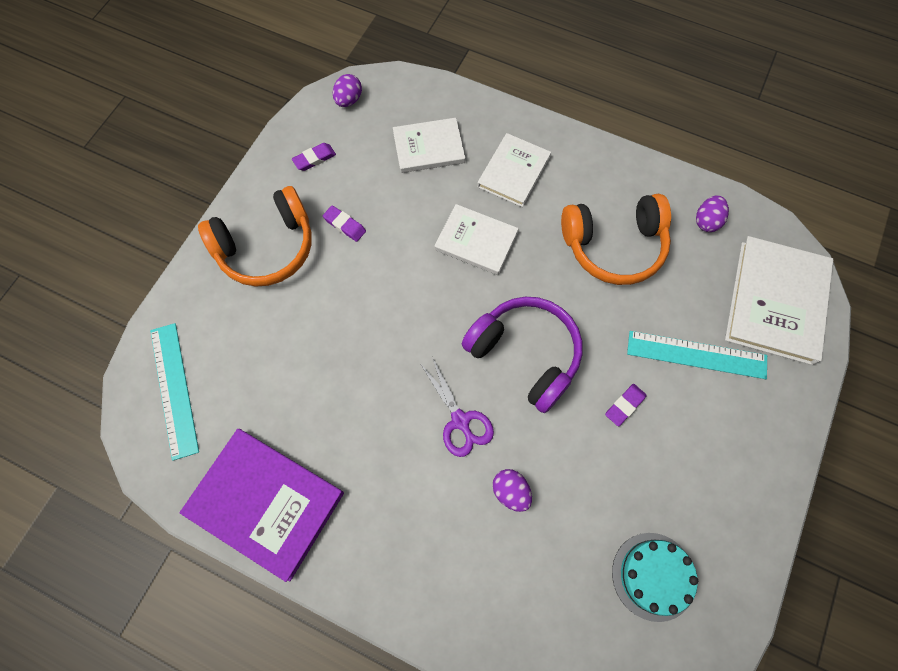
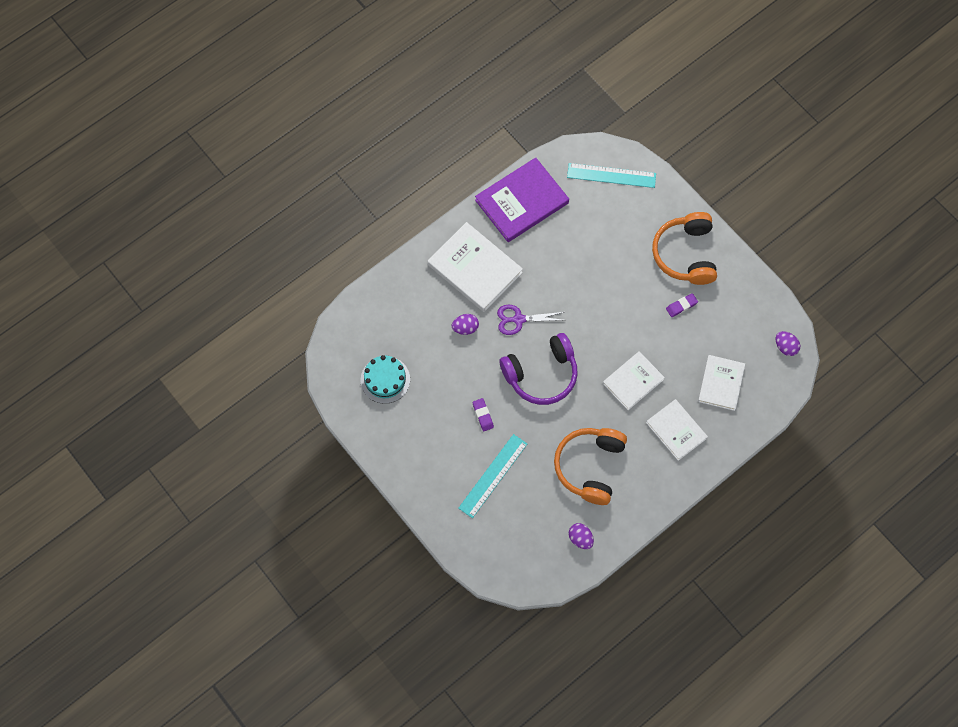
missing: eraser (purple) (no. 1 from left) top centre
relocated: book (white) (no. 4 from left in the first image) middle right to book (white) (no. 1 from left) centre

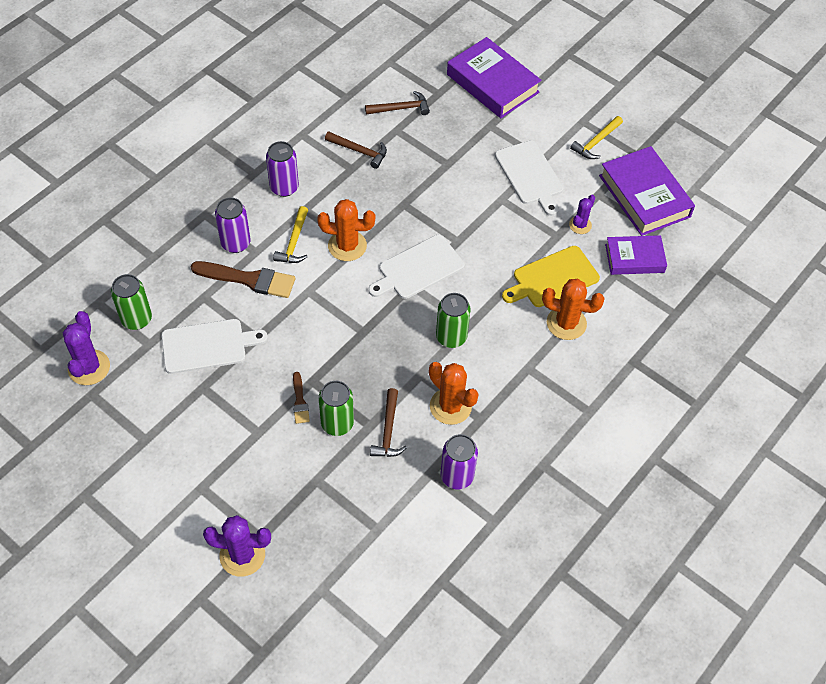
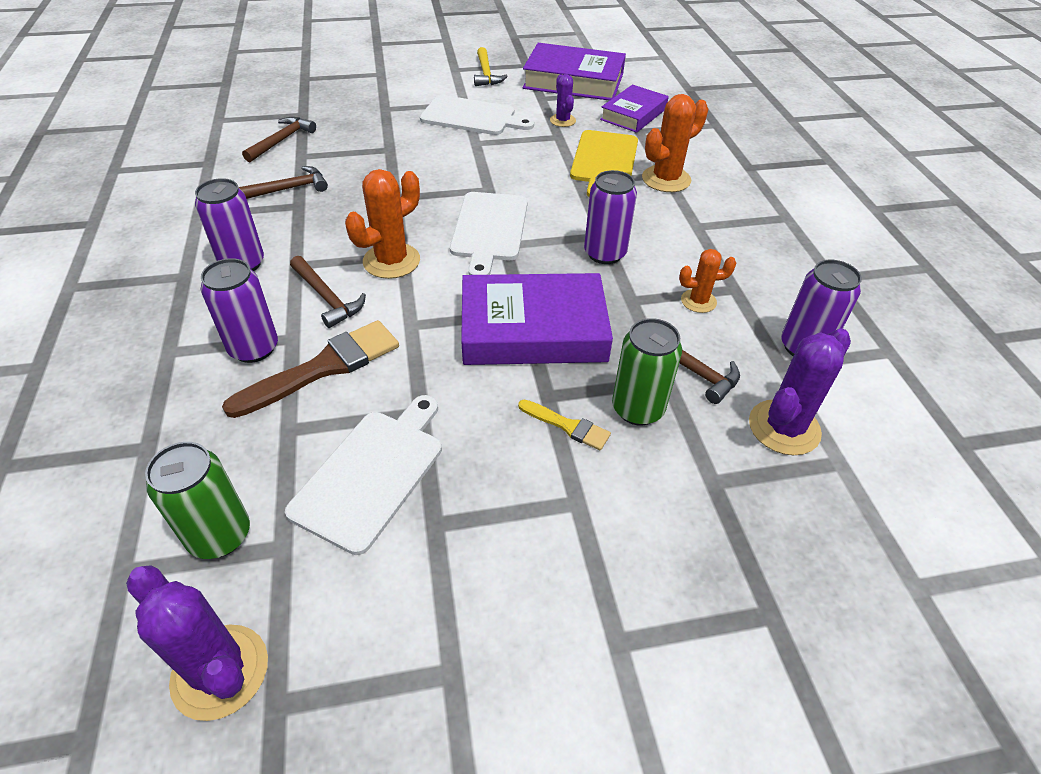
relocated: cactus (purple) (no. 2 from left in the first image) bottom left to cactus (purple) (no. 3 from left) middle right; book (purple) (no. 1 from left) top centre to centre
colour: hammer (yellow) (no. 1 from left) centre to hammer (brown) (no. 3 from left) middle left; brush (brown) (no. 2 from left) centre to brush (yellow) centre; can (green) (no. 3 from left) centre to can (purple) (no. 3 from left) top centre
size: cactus (orange) (no. 2 from left in the first image) centre = middle right x0.60

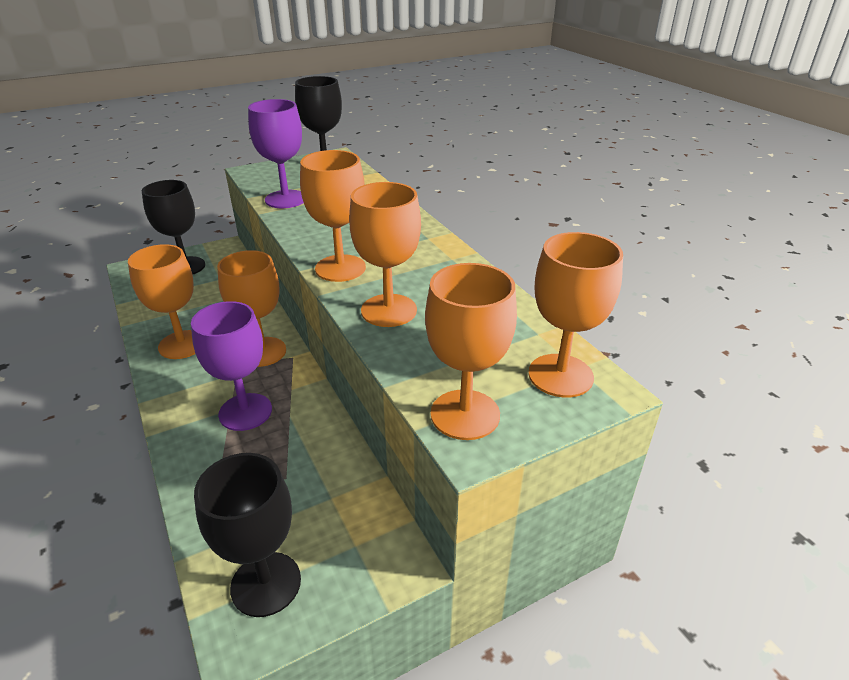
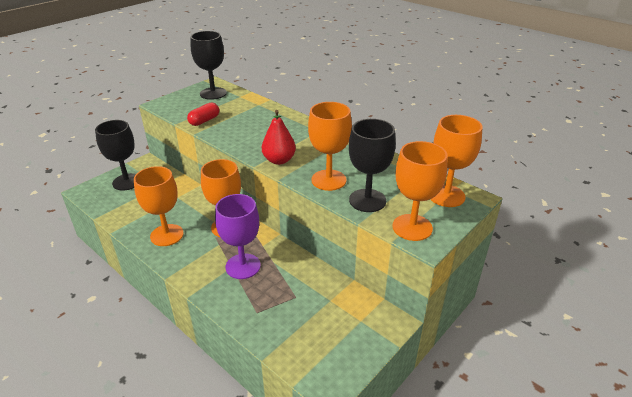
relocated: goblet (black) (no. 2 from left in the first image) bottom left to goblet (black) (no. 3 from left) centre
exchanged: goblet (purple) (no. 2 from left) top left to capsule (red) top left; goblet (orange) (no. 3 from left) top centre to pear (red) centre

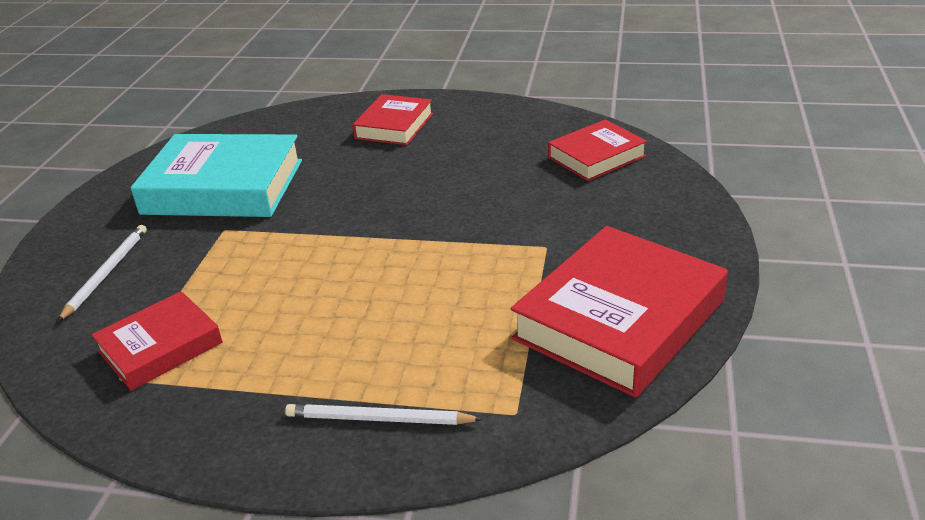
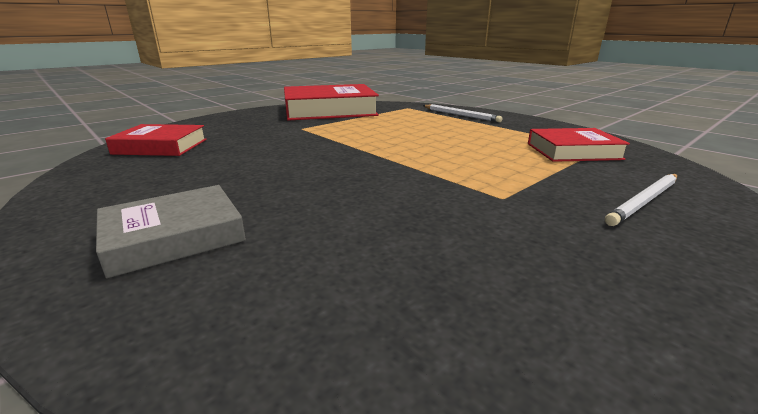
missing: book (turquoise) middle left
colour: book (red) (no. 2 from left) top centre to book (grey) middle left

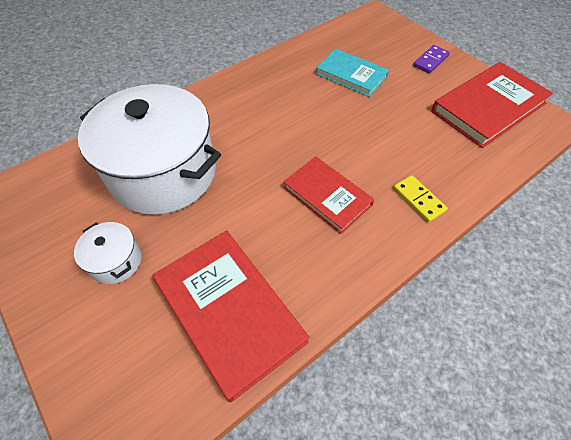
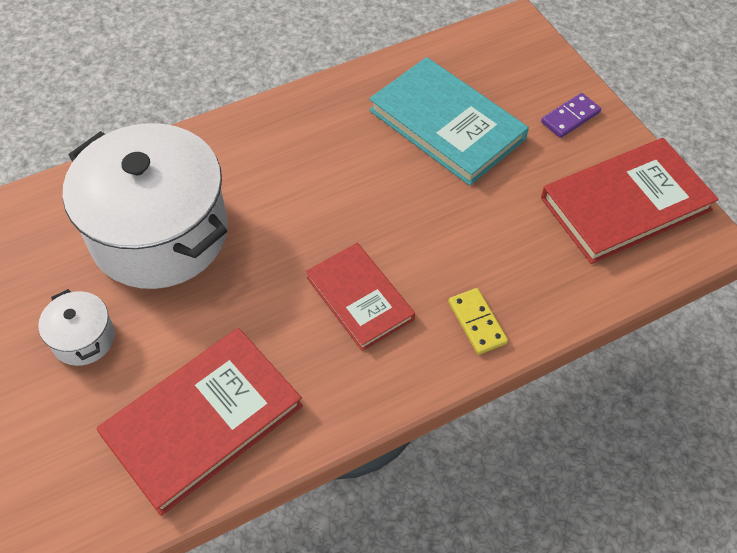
spun: book (red) (no. 1 from left) bottom centre = bottom left 75 degrees clockwise
size: book (turquoise) top centre = top centre x1.54

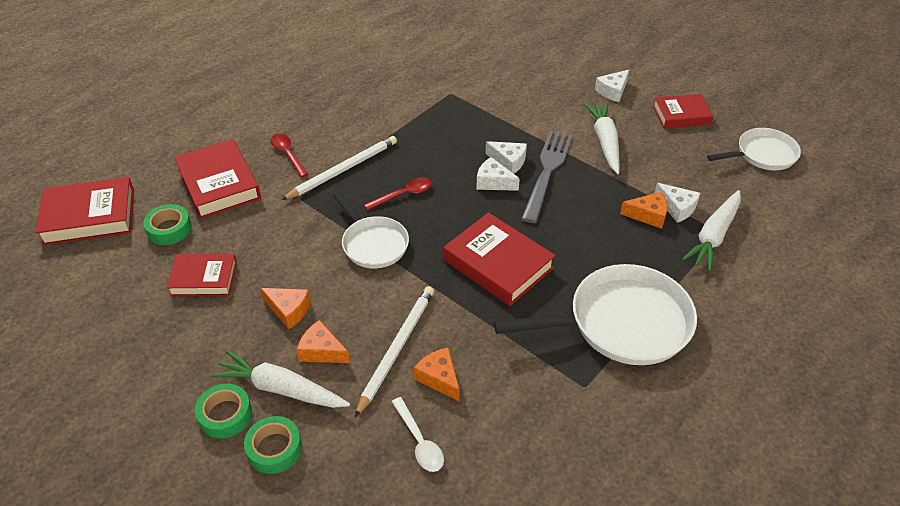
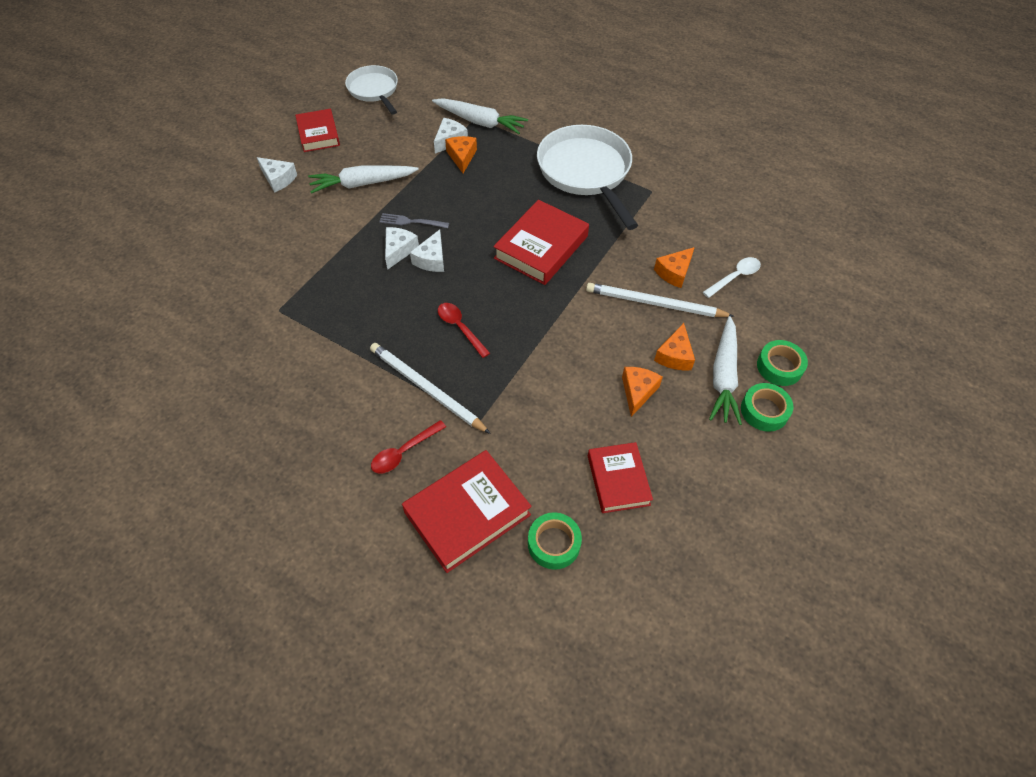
missing: book (red) (no. 1 from left) middle left; pan (white) (no. 1 from left) centre
size: fork (grey) centre = top centre x0.51

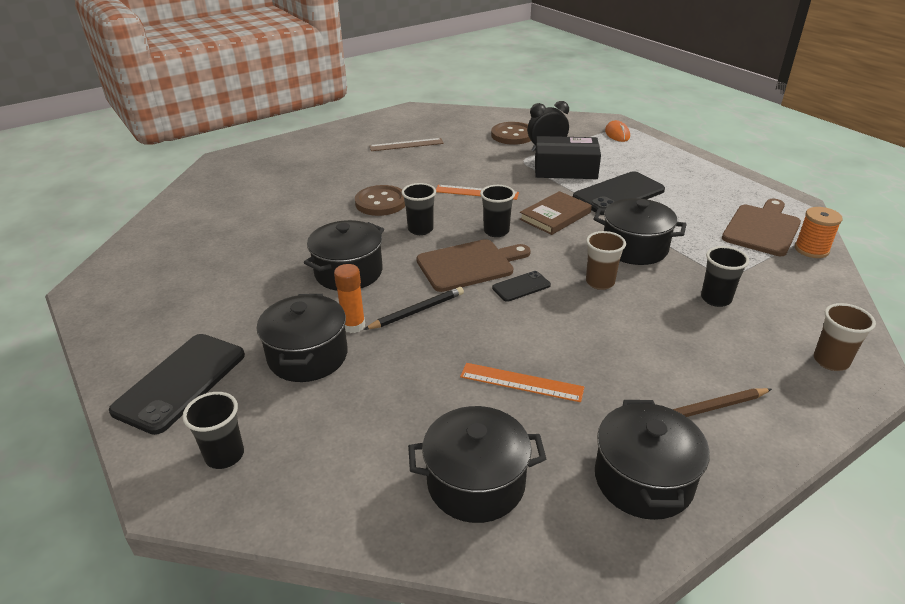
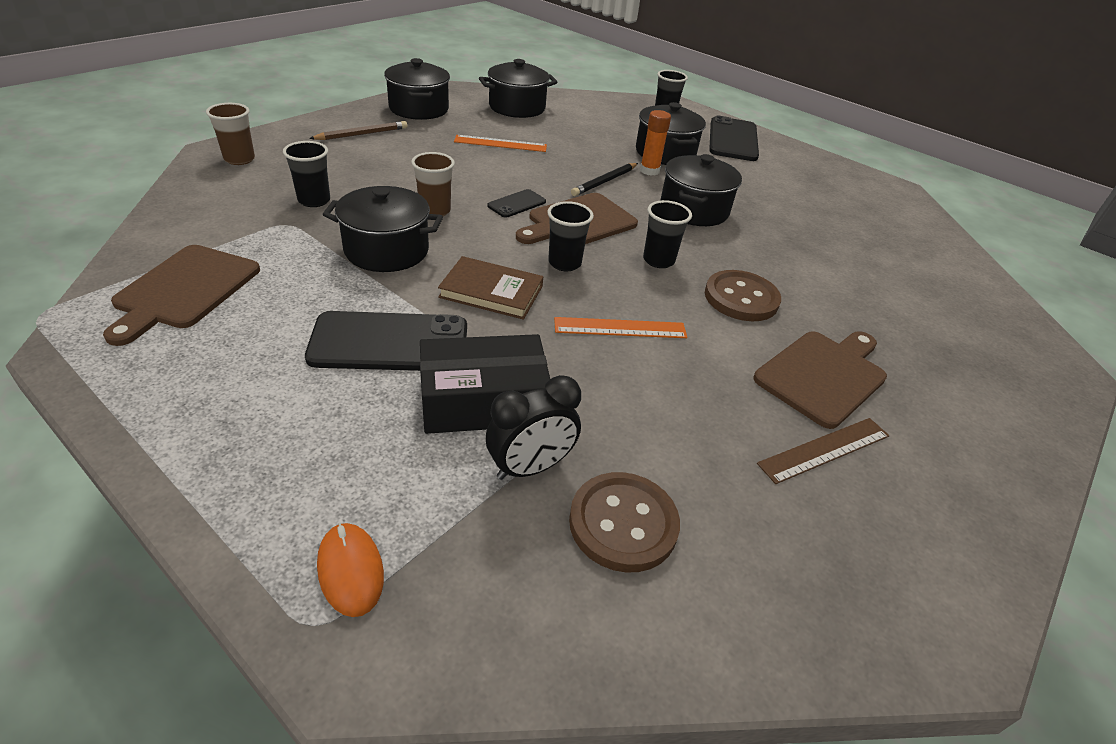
missing: spool (orange) middle right
appeared: cutting board (brown) (no. 3 from left) middle right
spun: book (brown) centre = centre 75 degrees clockwise; phone (black) (no. 3 from left in the first image) top right = centre 45 degrees clockwise

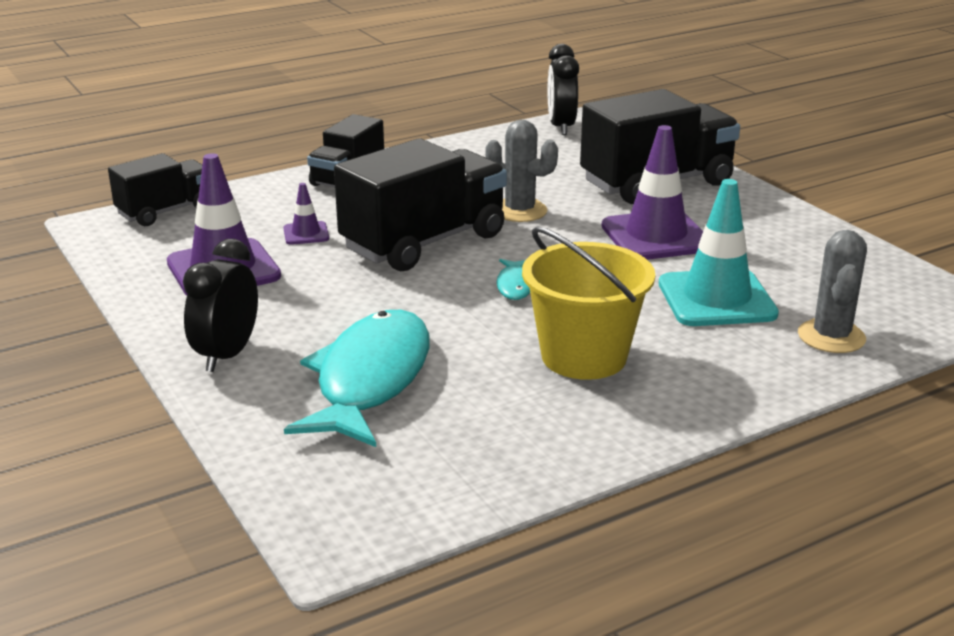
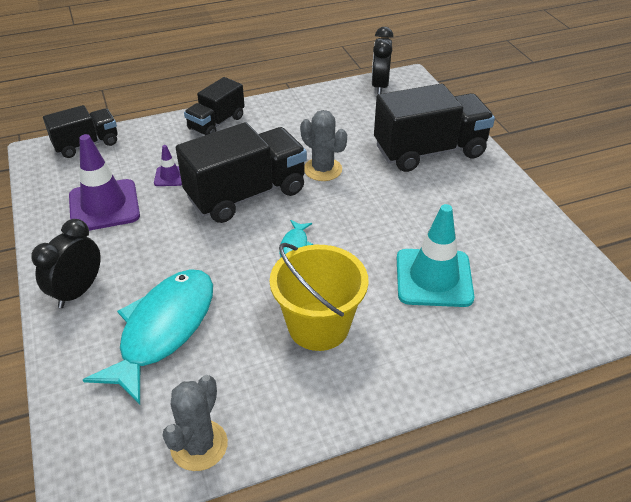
missing: traffic cone (purple) (no. 3 from left) top right
relocated: cactus (grey) (no. 2 from left in the first image) middle right to cactus (grey) (no. 1 from left) bottom left

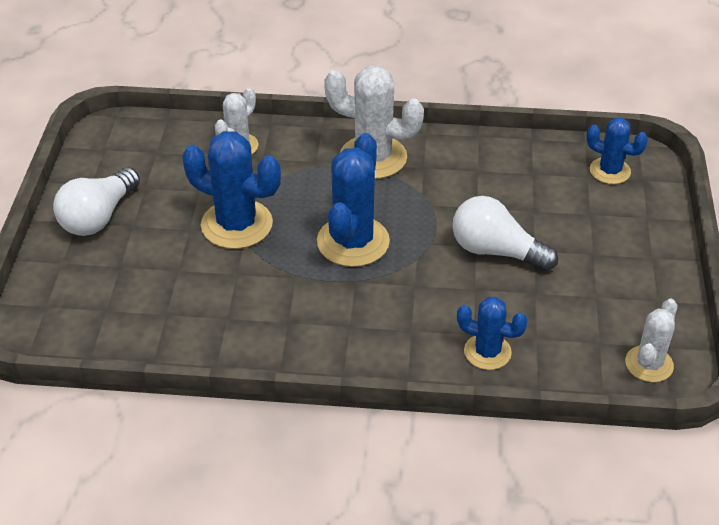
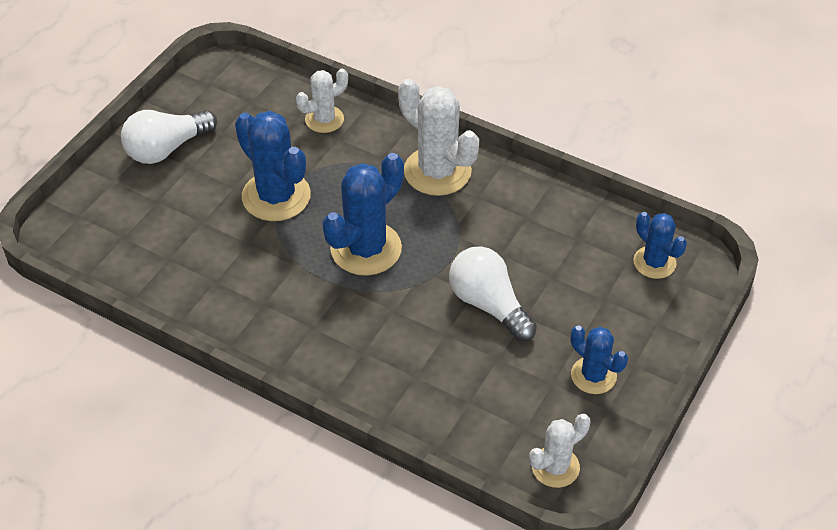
relocated: cactus (blue) (no. 3 from left) middle right to bottom right

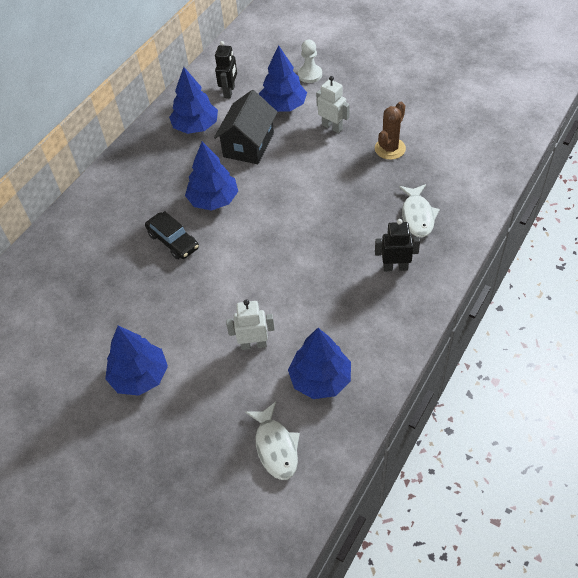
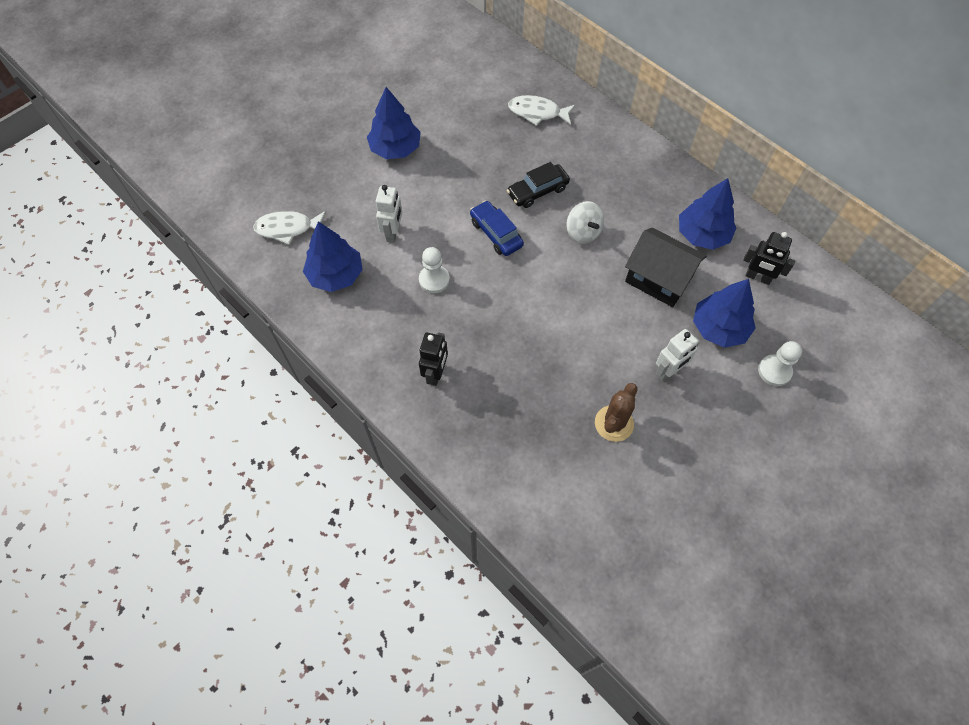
appeared: pawn (white) (no. 1 from left) centre; car (blue) top centre
relocated: fish (white) (no. 2 from left) middle right to top centre
exchanged: tree (blue) (no. 3 from left) top centre to spinning top (white) top centre
spun: cactus (brown) top right = centre 75 degrees clockwise

